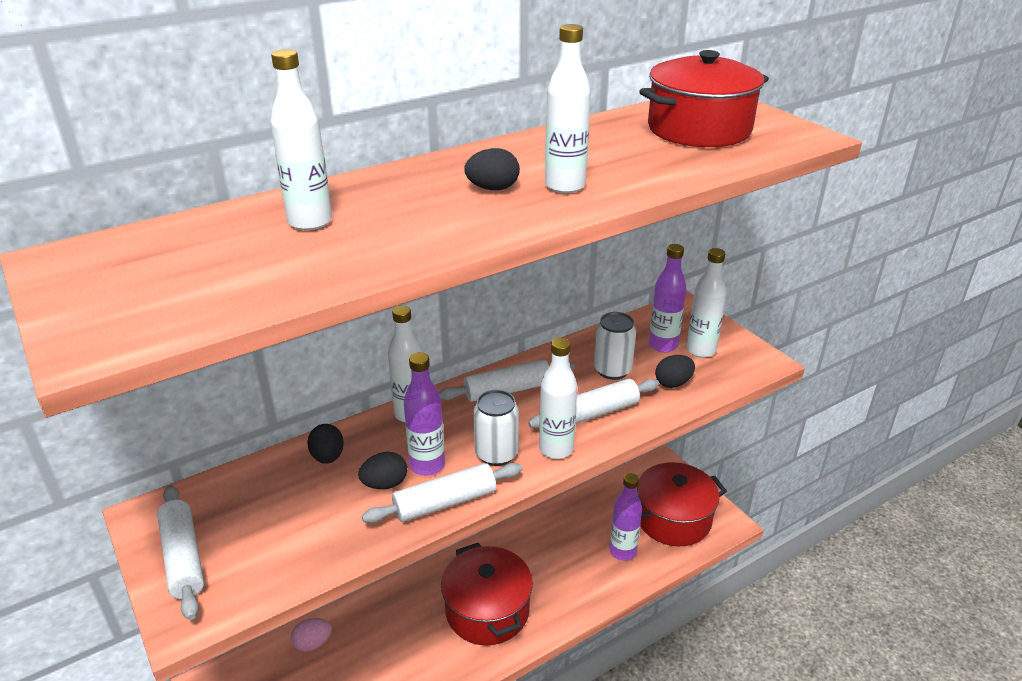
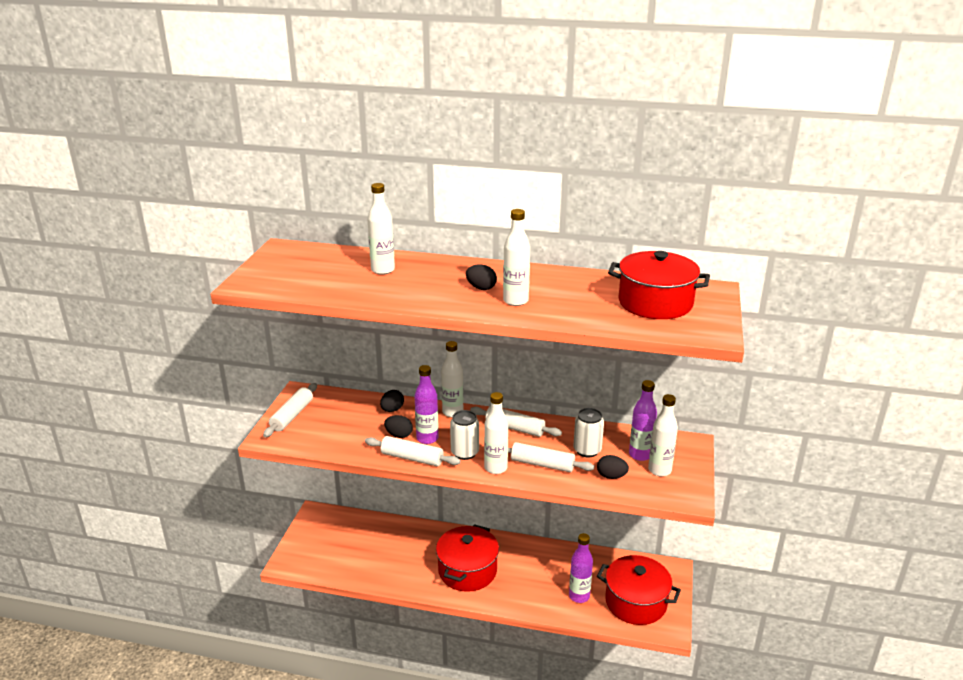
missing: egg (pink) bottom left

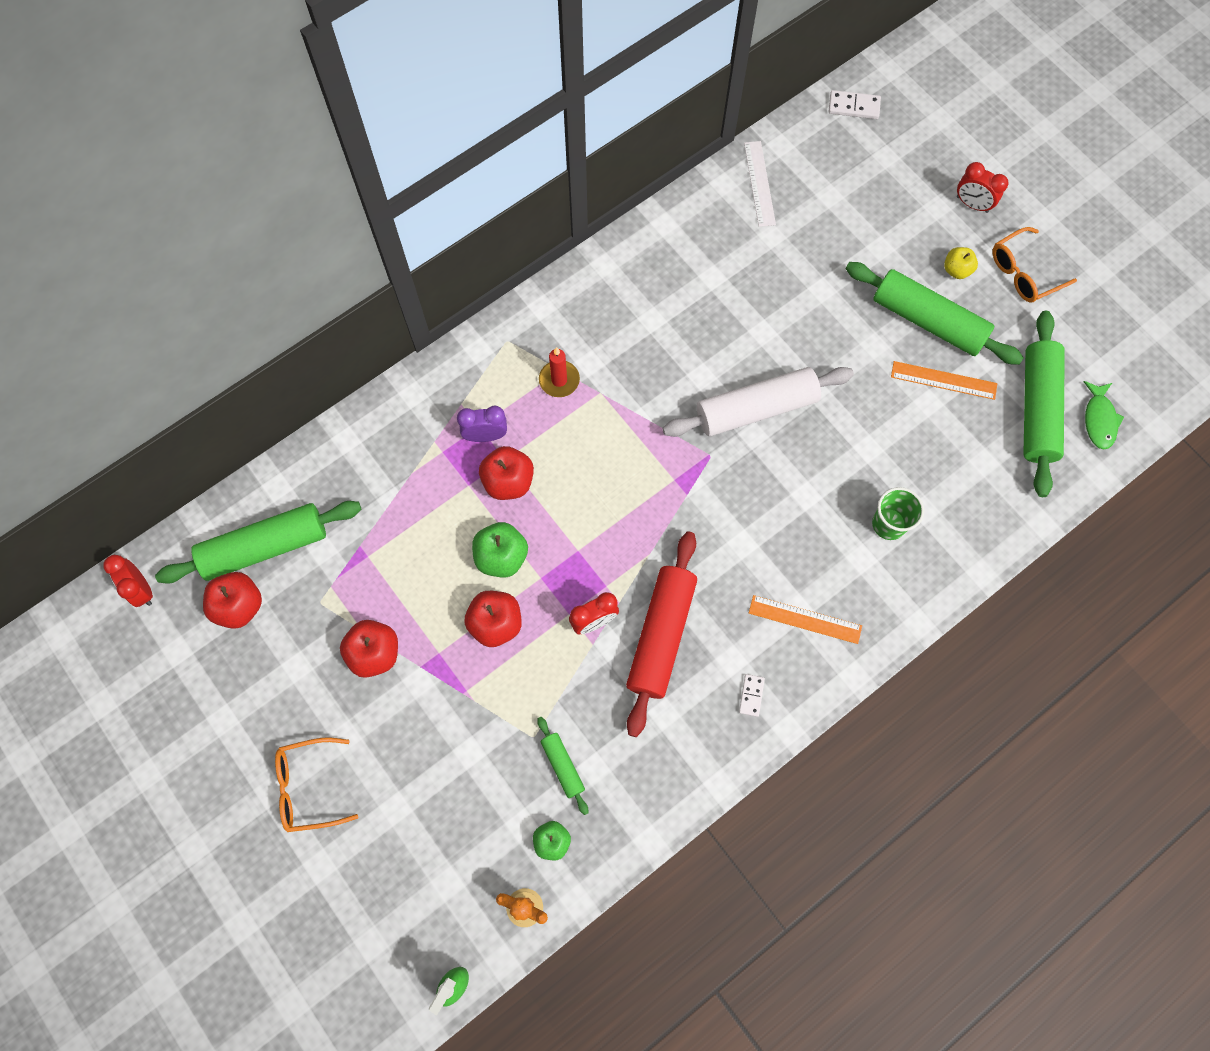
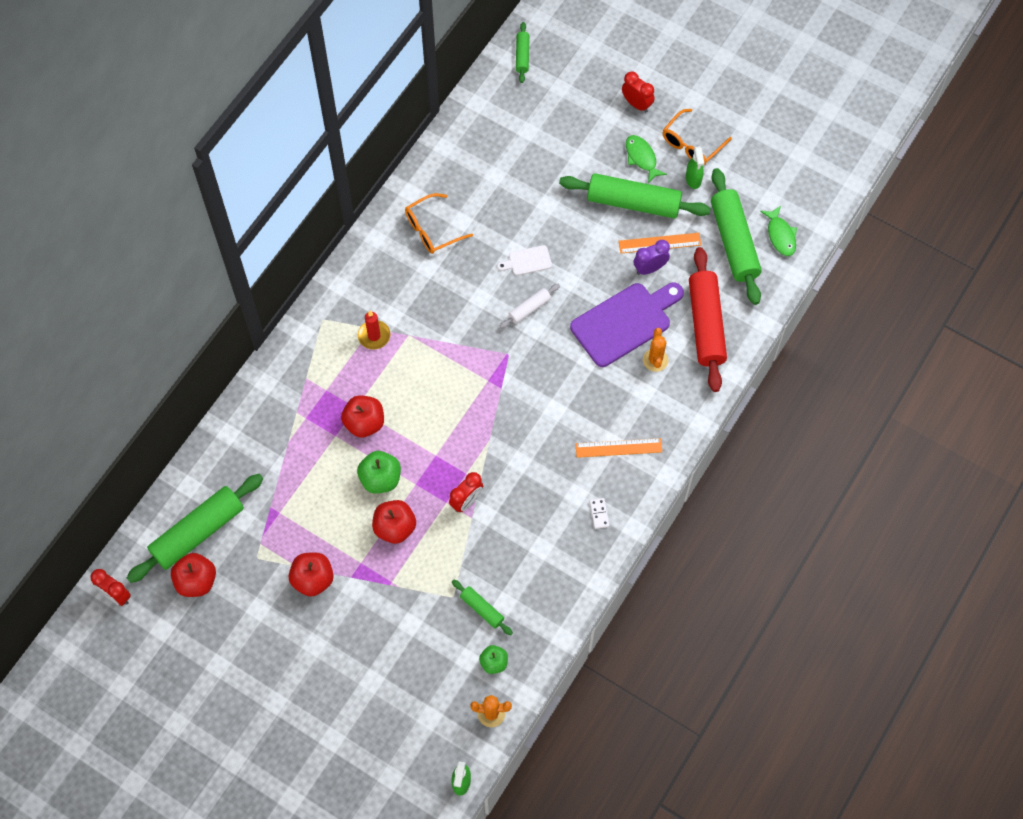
missing: ruler (white) top centre
appeared: cutting board (white) top centre; cutting board (purple) centre; spray bottle (green) (no. 2 from left) top right
relocated: glasses (orange) (no. 1 from left) bottom left to top centre; clock (purple) centre to top centre; rolling pin (red) centre to middle right
exchanged: domino (white) (no. 2 from left) top right to rolling pin (green) (no. 3 from left) top centre; cup (green) middle right to cactus (orange) (no. 2 from left) centre; apple (yellow) top right to fish (green) (no. 1 from left) top centre
spun: clock (red) (no. 3 from left) top right = top centre 150 degrees counterclockwise
size: rolling pin (white) centre = centre x0.48

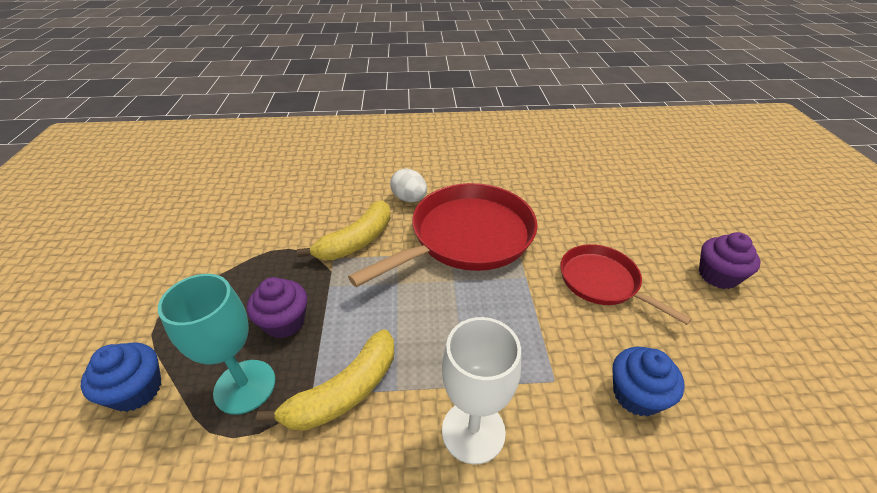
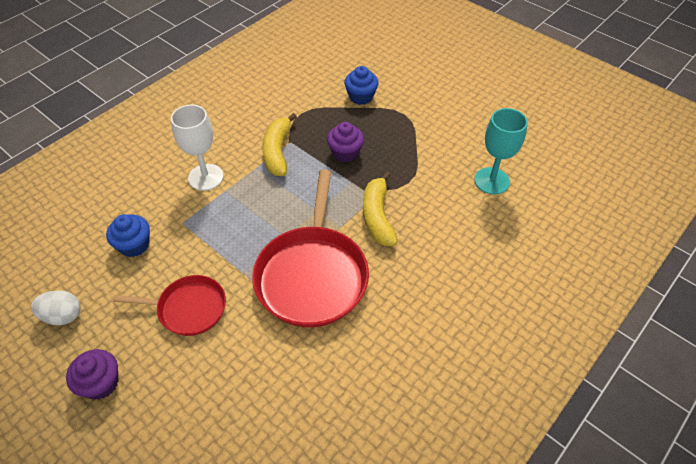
relocated: goblet (turquoise) bottom left to top right; egg (white) centre to middle left

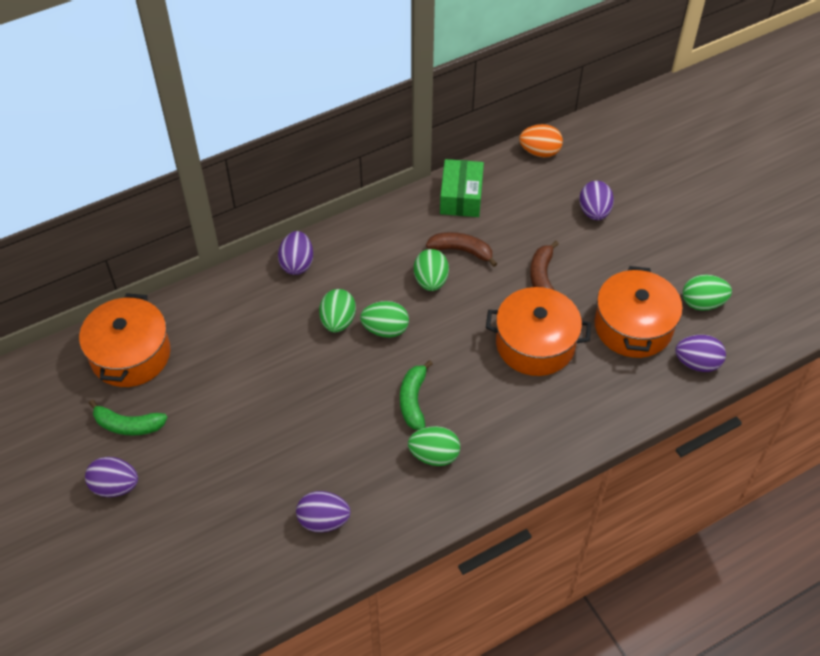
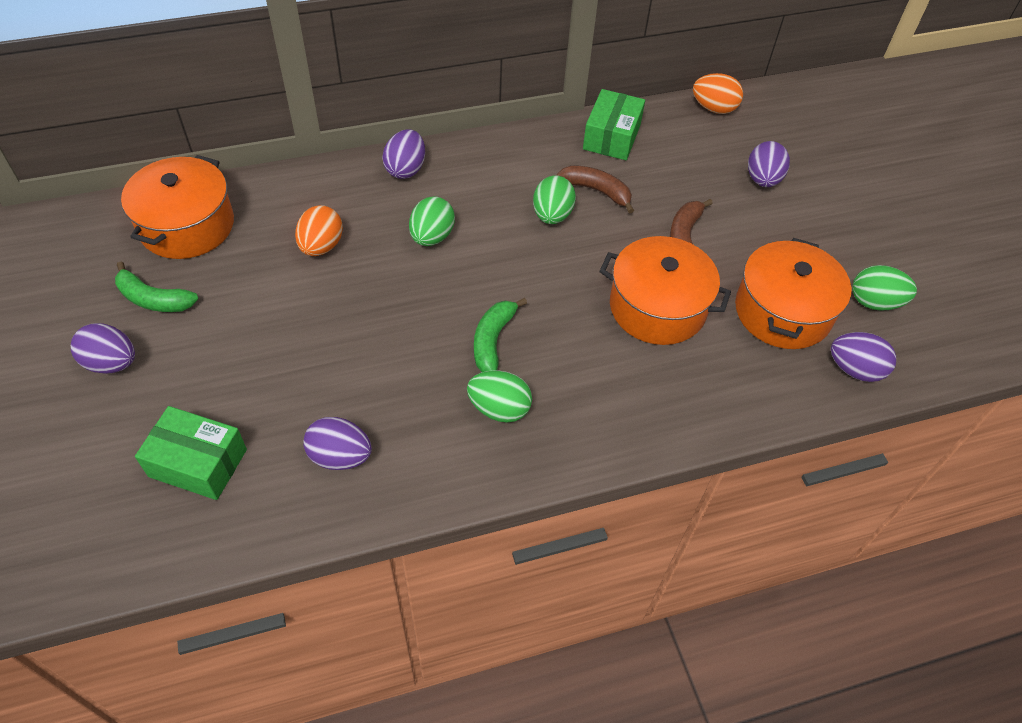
missing: egg (green) (no. 2 from left) centre
appeared: box (green) (no. 1 from left) middle left; egg (orange) (no. 1 from left) top left

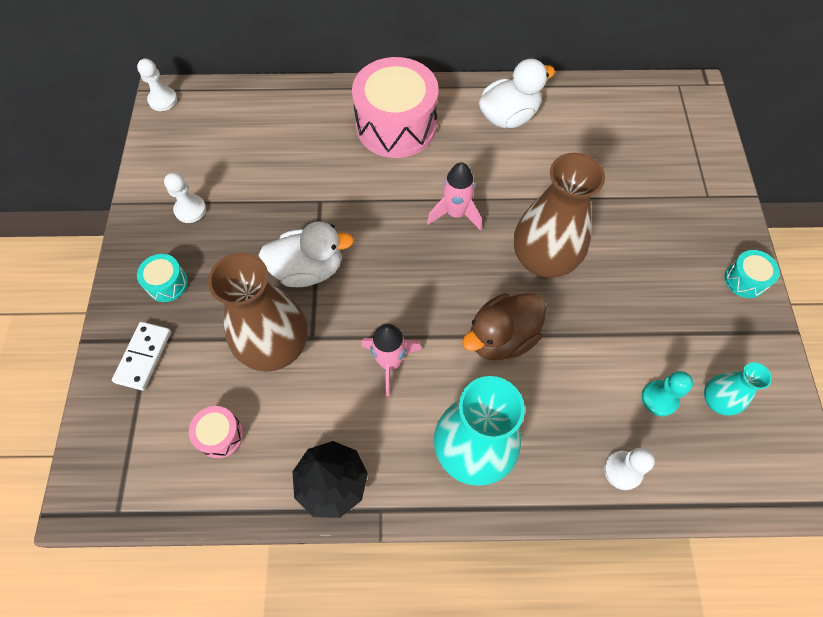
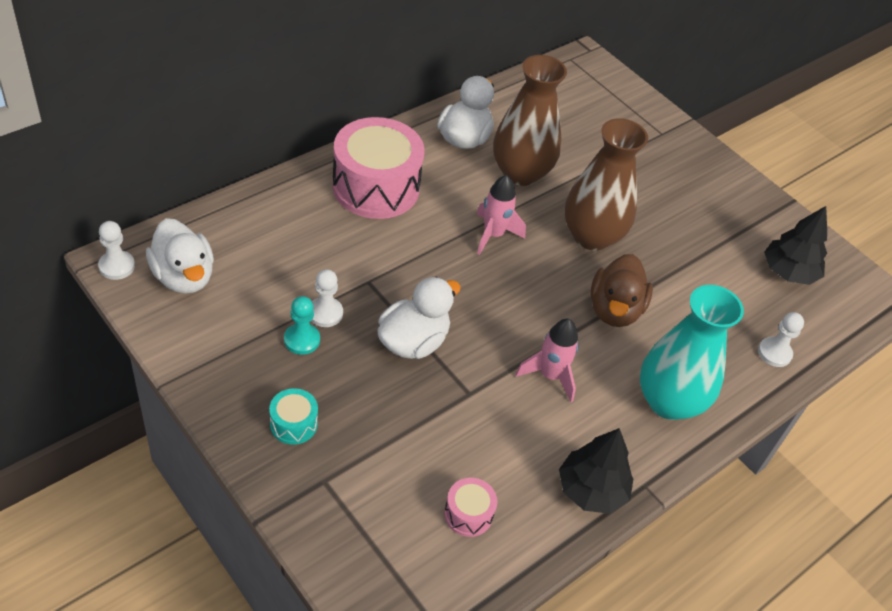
missing: domino (white) middle left; drum (turquoise) (no. 2 from left) middle right
appeared: duck (white) (no. 1 from left) middle left
relocated: pawn (white) (no. 2 from left) top left to centre; vase (brown) (no. 1 from left) middle left to top centre; pawn (turquoise) middle right to centre
exchanged: vase (turquoise) (no. 2 from left) middle right to tree (black) (no. 2 from left) middle right

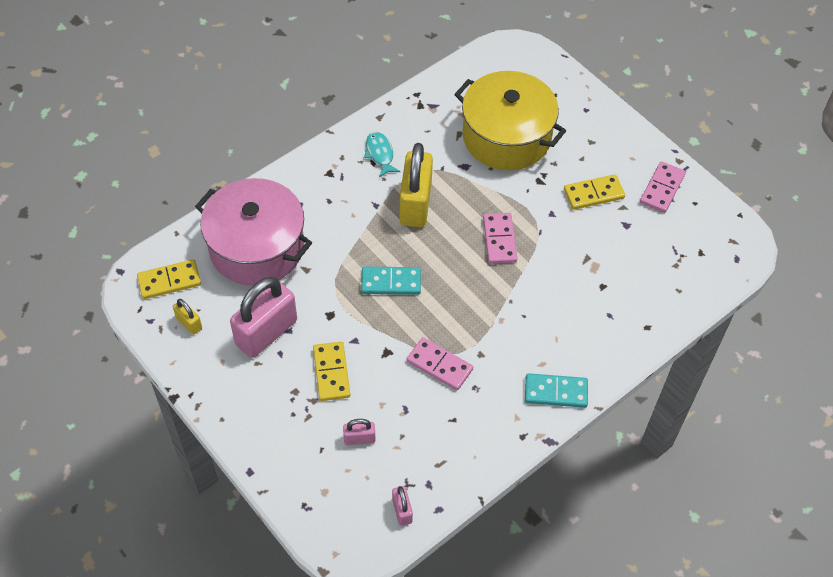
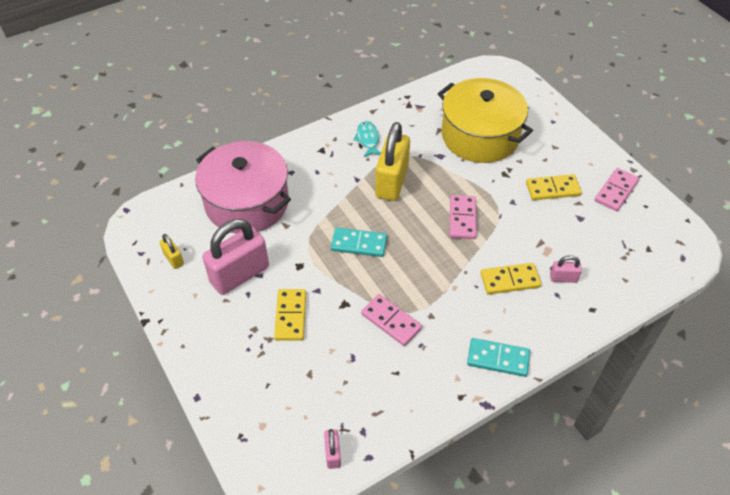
relocated: domino (yellow) (no. 1 from left in the first image) middle left to domino (yellow) (no. 2 from left) middle right; padlock (pink) (no. 2 from left in the first image) bottom centre to padlock (pink) (no. 3 from left) middle right

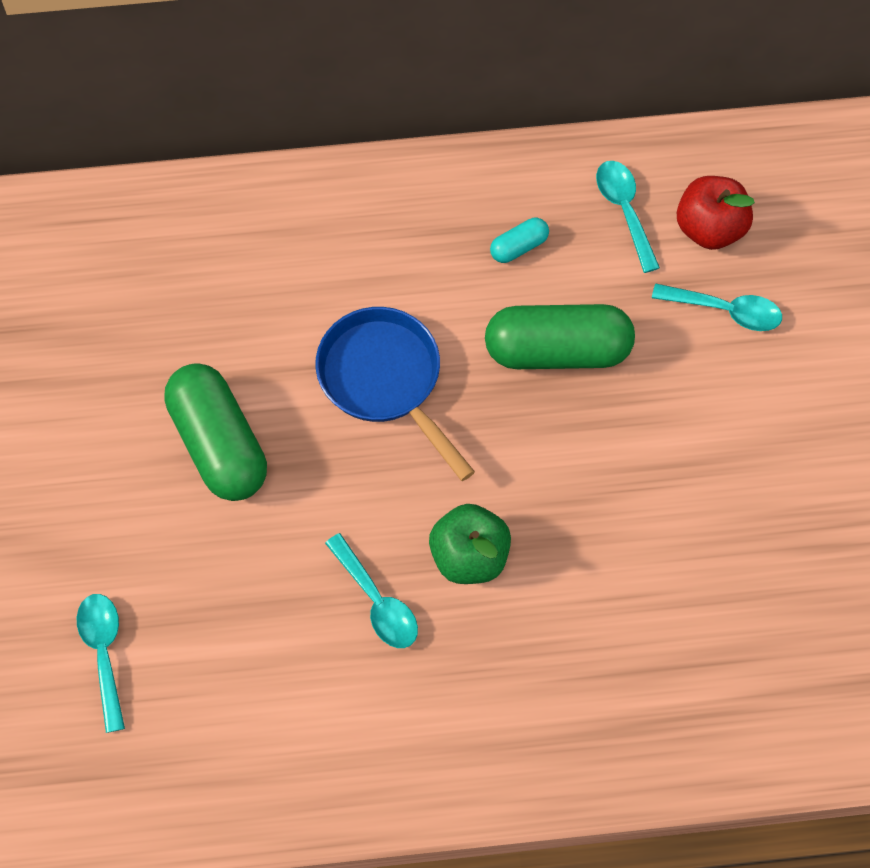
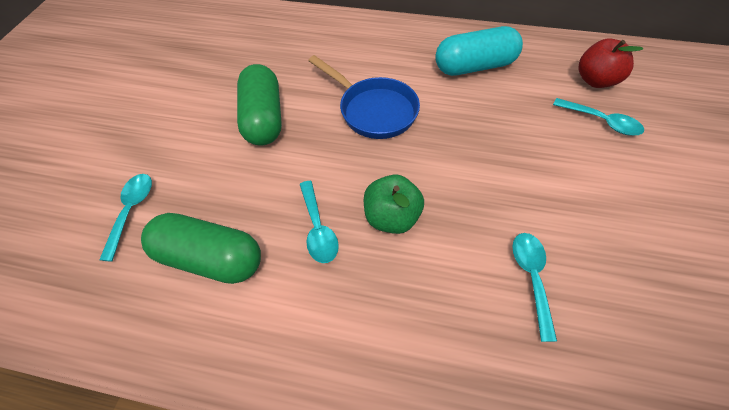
relocated: capsule (green) (no. 2 from left in the first image) centre to capsule (green) (no. 1 from left) middle left; spoon (turquoise) (no. 3 from left) top right to bottom right
spun: pan (blue) centre = top centre 150 degrees clockwise
size: capsule (turquoise) top centre = top centre x2.22

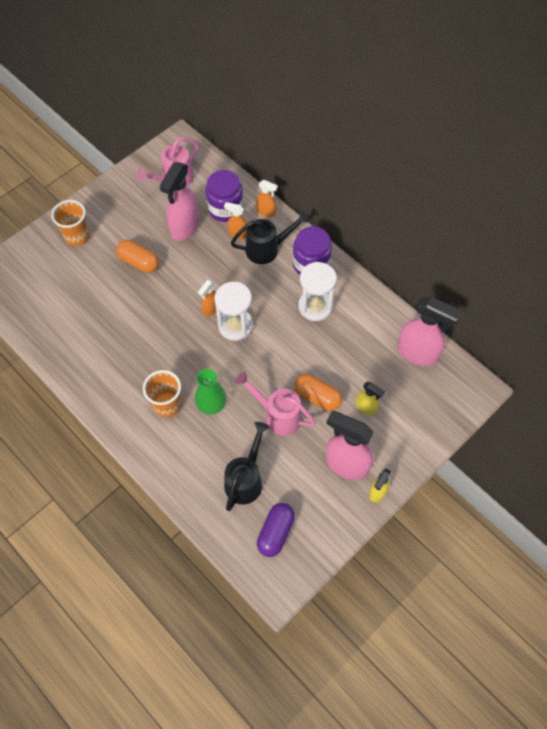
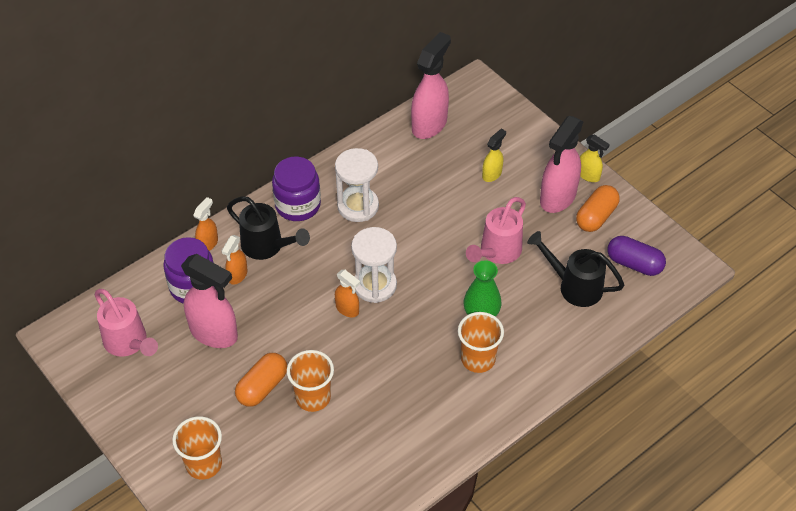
appeared: cup (orange) (no. 2 from left) bottom centre
relocated: capsule (orange) (no. 2 from left) centre to middle right
spun: watering can (black) (no. 2 from left in the first image) top centre = centre 135 degrees clockwise

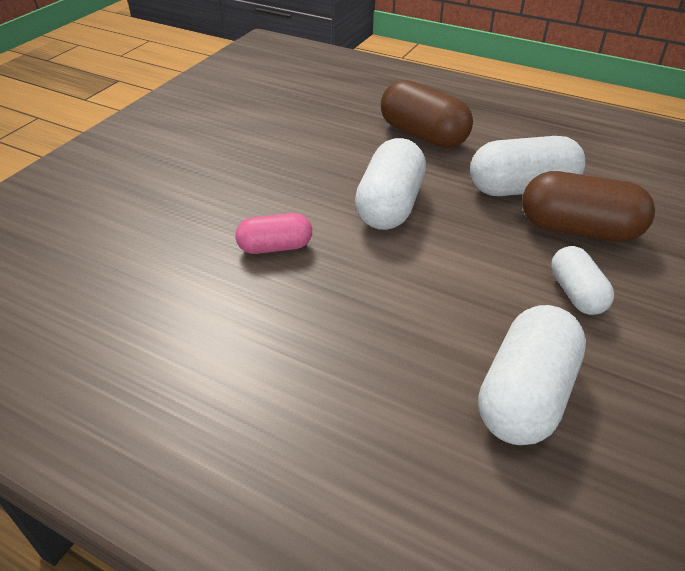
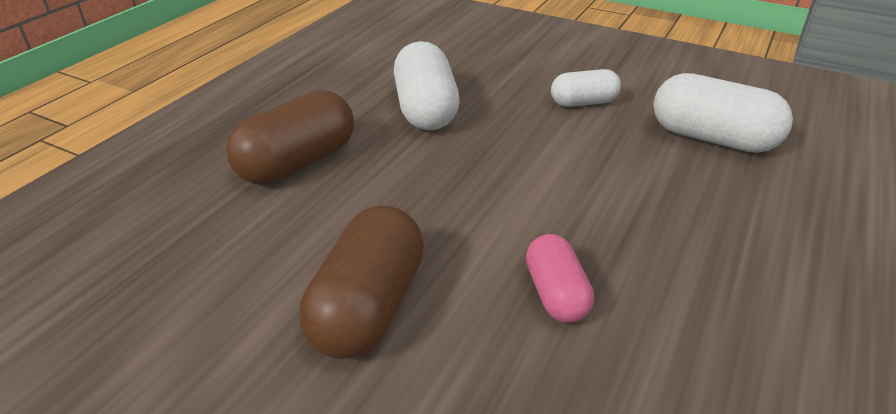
missing: capsule (white) (no. 1 from left) top centre
relocated: capsule (brown) (no. 2 from left) middle right to bottom centre

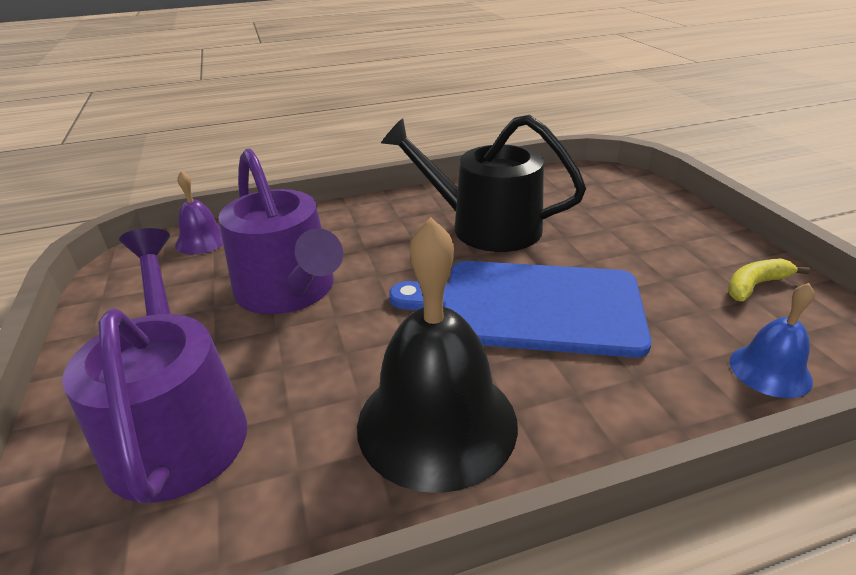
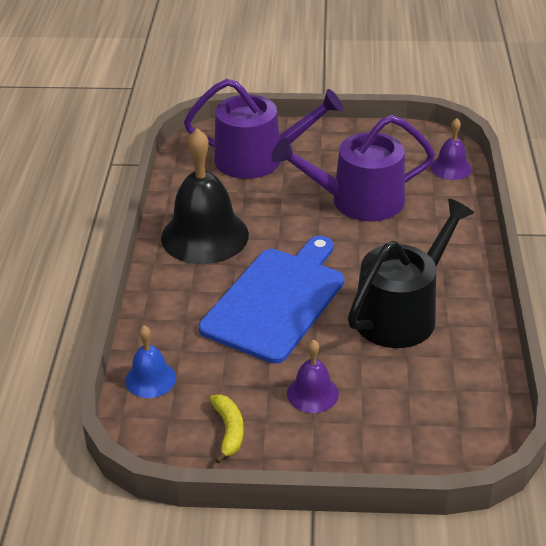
appeared: bell (purple) (no. 1 from left) bottom centre

